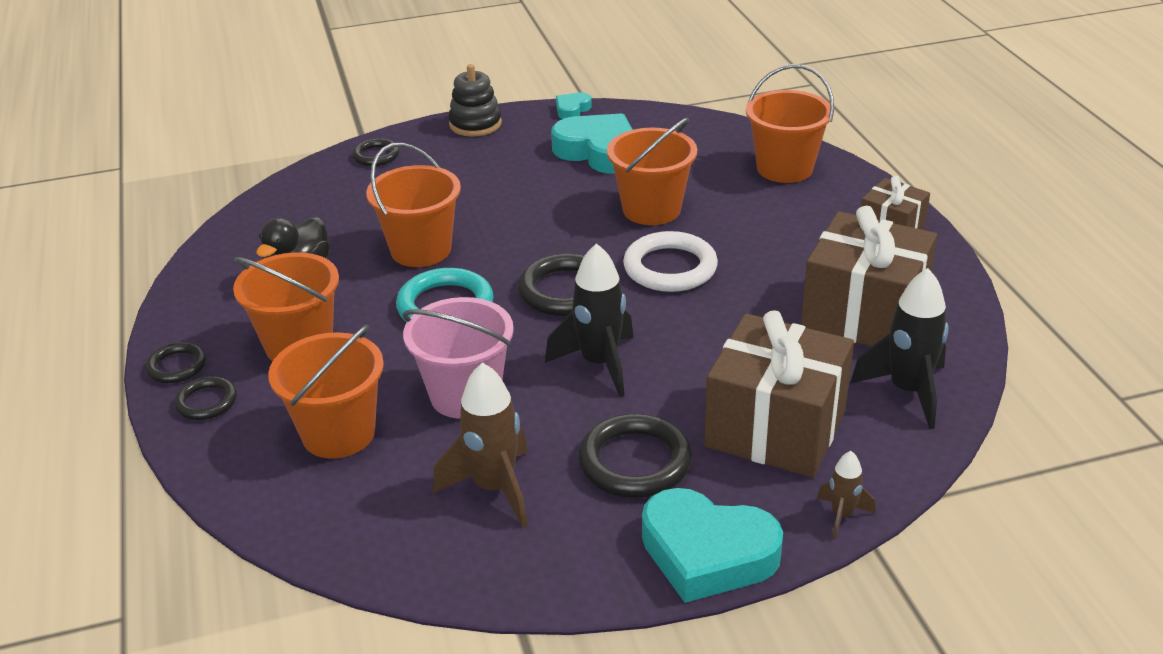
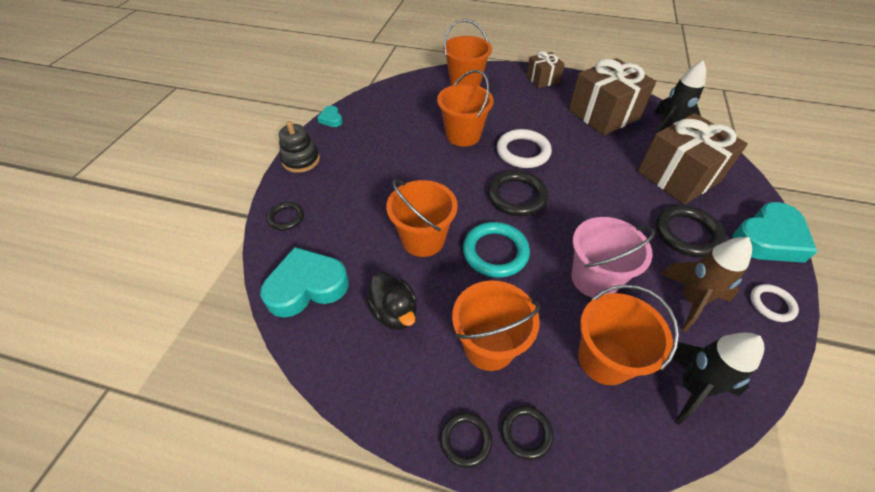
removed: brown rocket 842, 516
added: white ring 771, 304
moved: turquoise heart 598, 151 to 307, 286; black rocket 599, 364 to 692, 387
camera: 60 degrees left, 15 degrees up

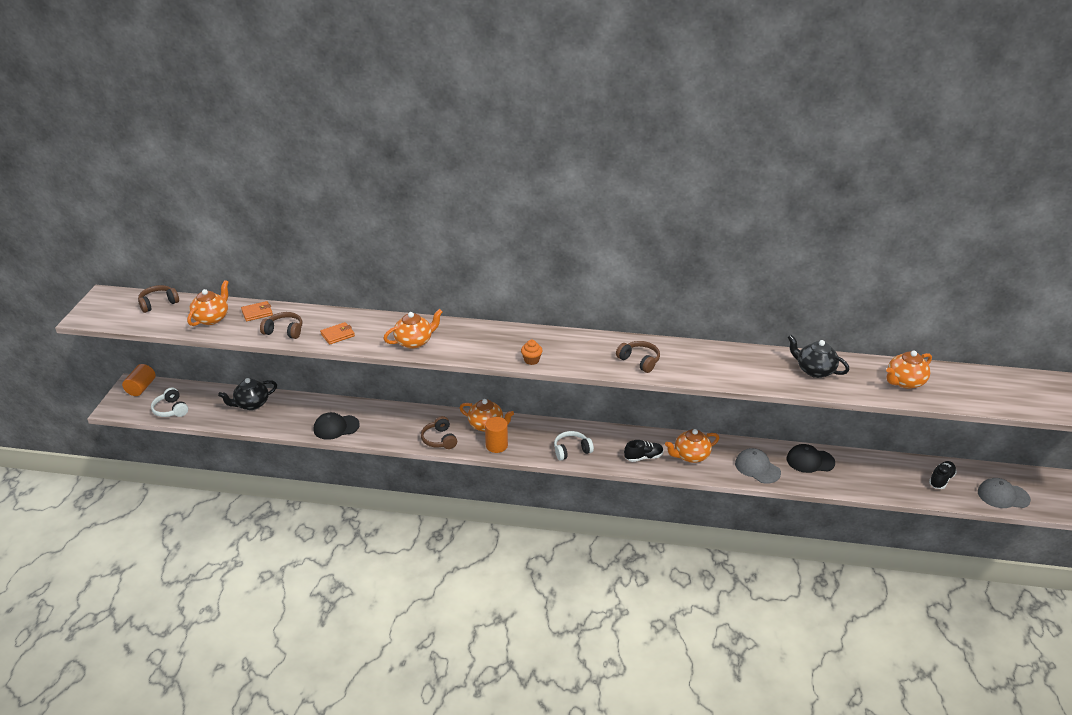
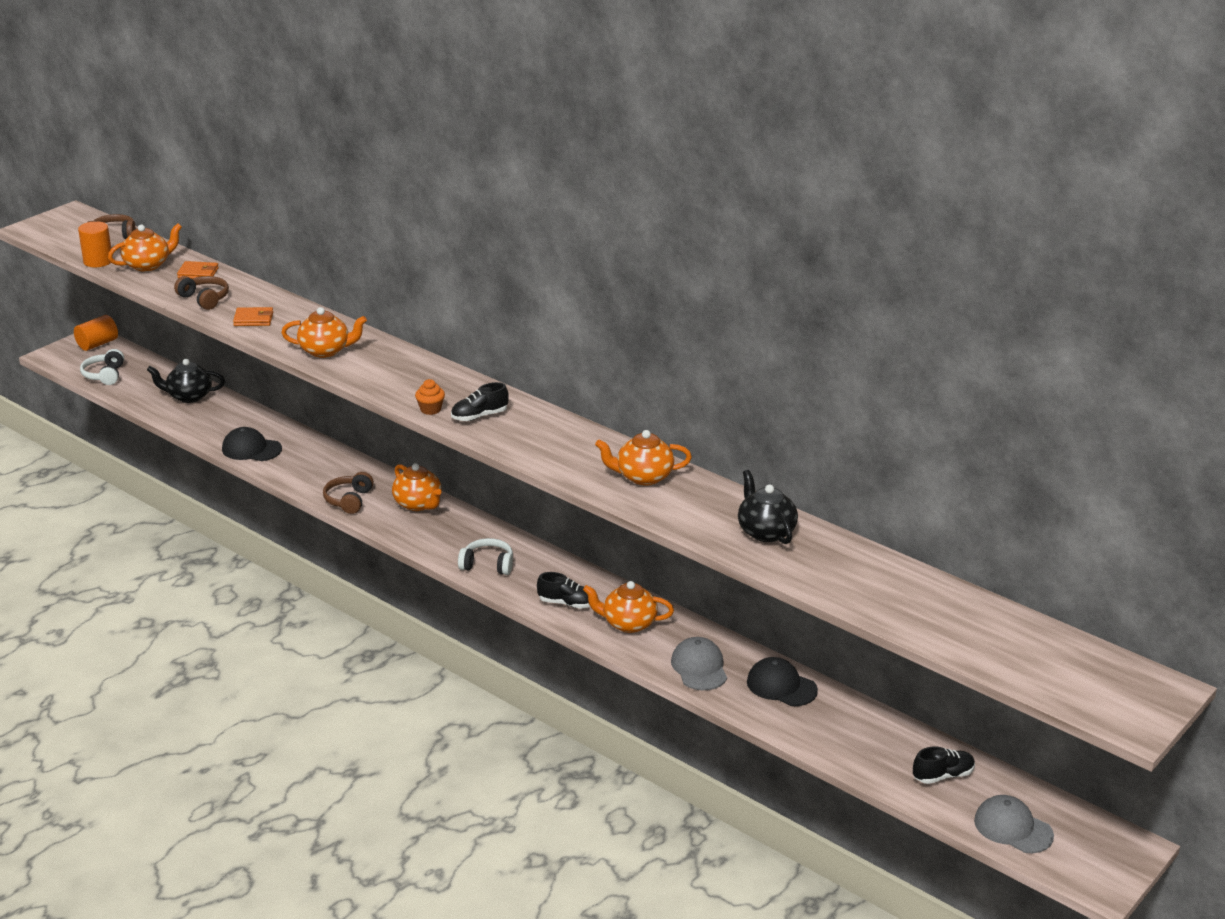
removed: brown headphones 639, 361
added: black shoe 479, 416
moved: orange teapot 904, 382 to 643, 477; orange cylinder 496, 445 to 98, 261
camera: 30 degrees right, 5 degrees down

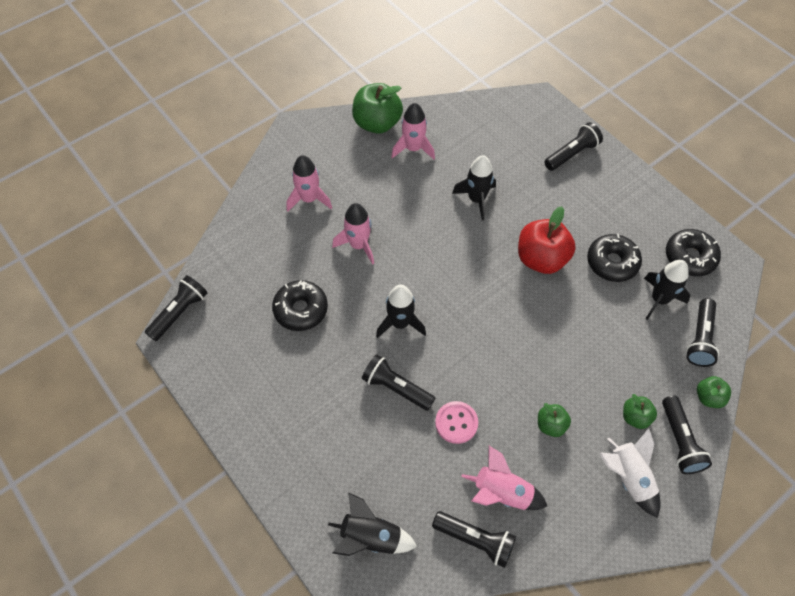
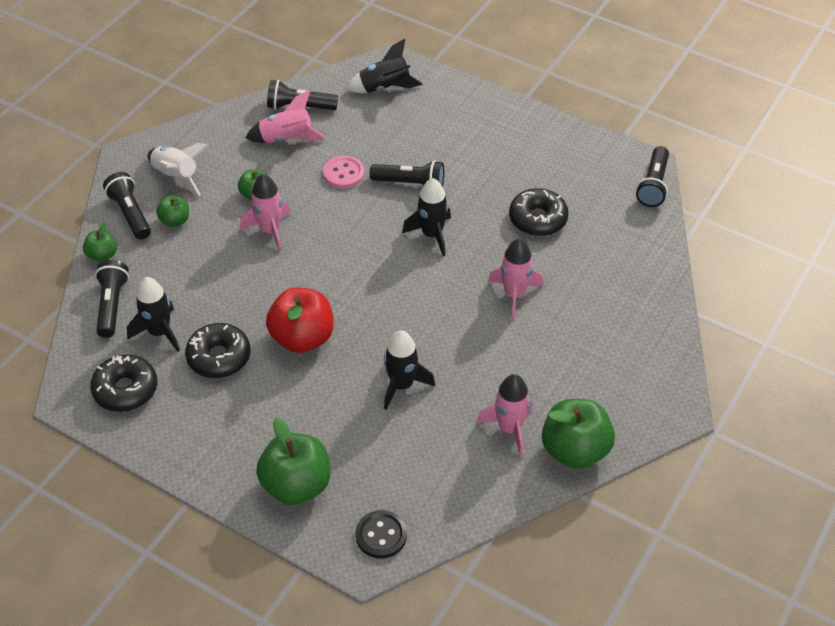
added: black button 381, 535
moved: pink rocket 309, 199 to 270, 230
replaced: black flashlight 572, 154 to green apple 296, 485
camera: 160 degrees right, 10 degrees down

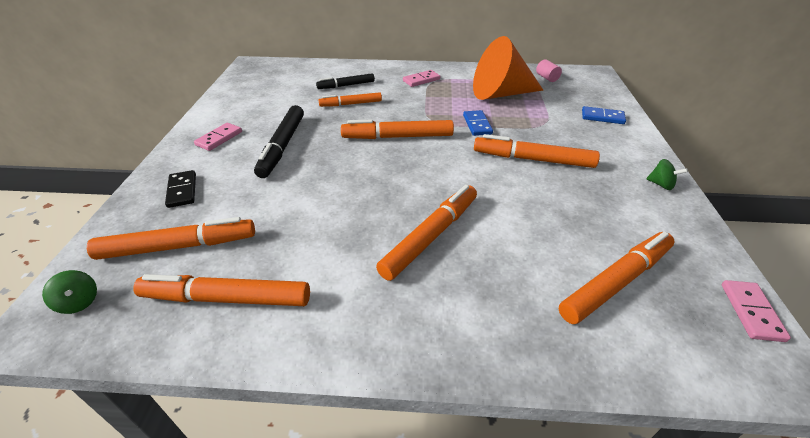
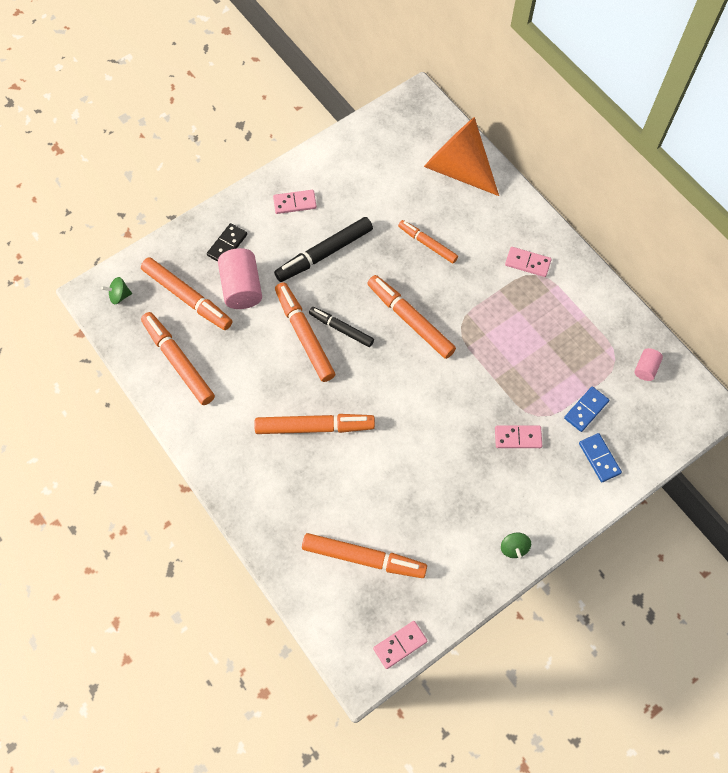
added: pink cylinder 242, 288; pink domino 518, 438
moved: orange cone 500, 94 to 458, 169; black marker 346, 85 to 341, 329; blue domino 477, 125 to 586, 410; orange marker 533, 159 to 304, 335
turned: green spinning top 79, 302 = 119, 296 75 degrees clockwise
camera: 50 degrees right, 25 degrees up

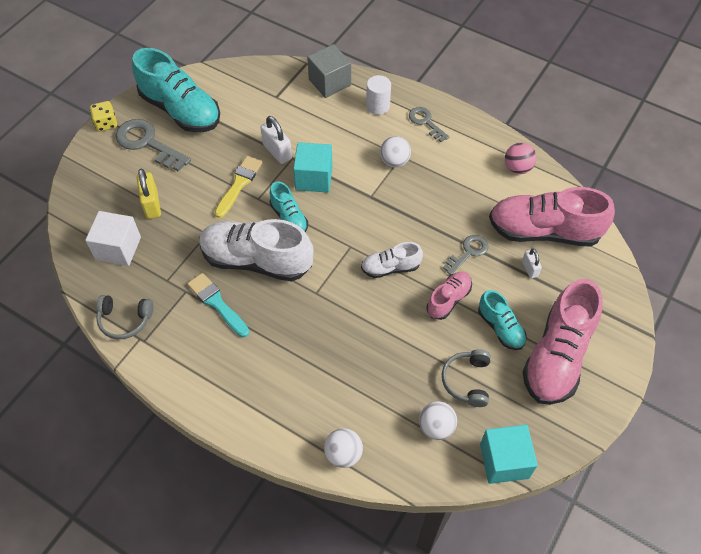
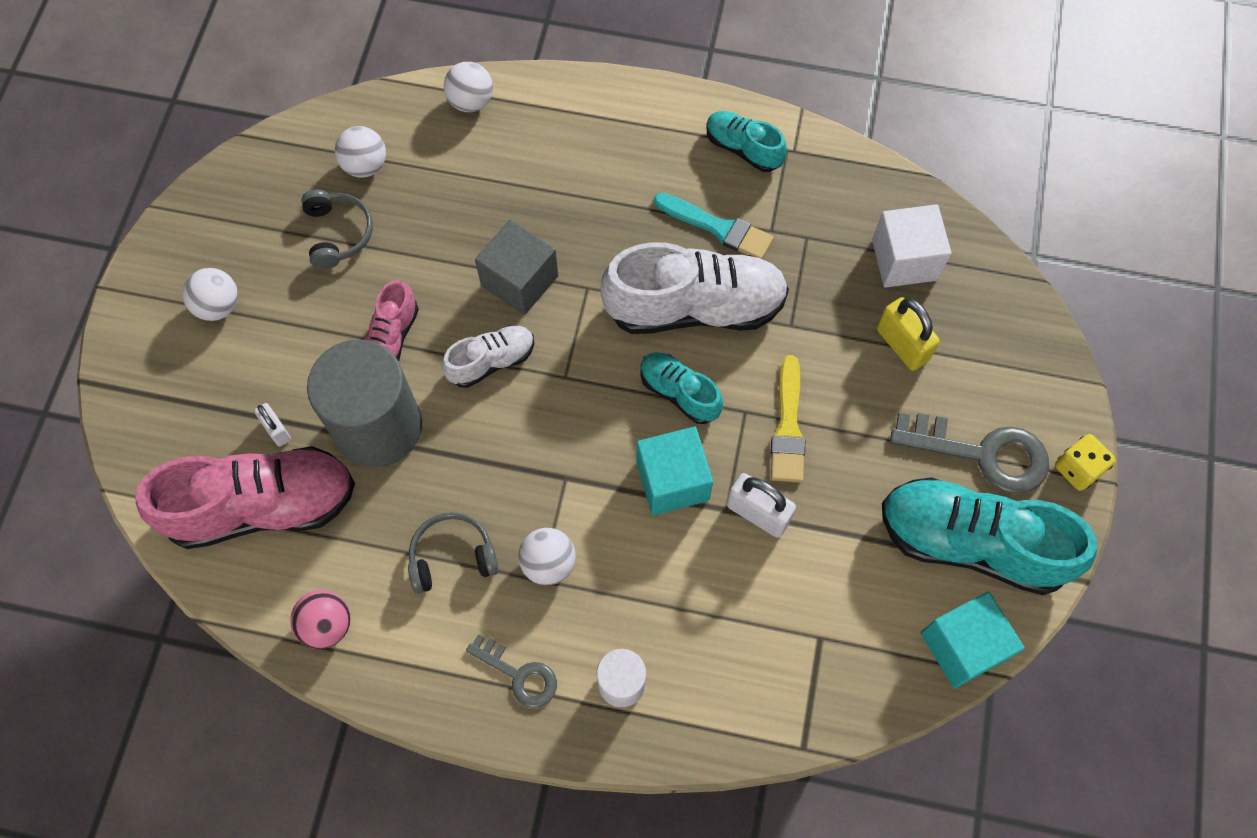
moved: grey cube 329, 82 to 519, 281; turquoise shoe 500, 328 to 743, 149; grey headphones 125, 320 to 452, 556; turquoise cube 504, 461 to 962, 646
replaced: grey key 468, 252 to grey cylinder 378, 426; pink shoe 557, 356 to white ball 218, 306
camera: 160 degrees right, 10 degrees up

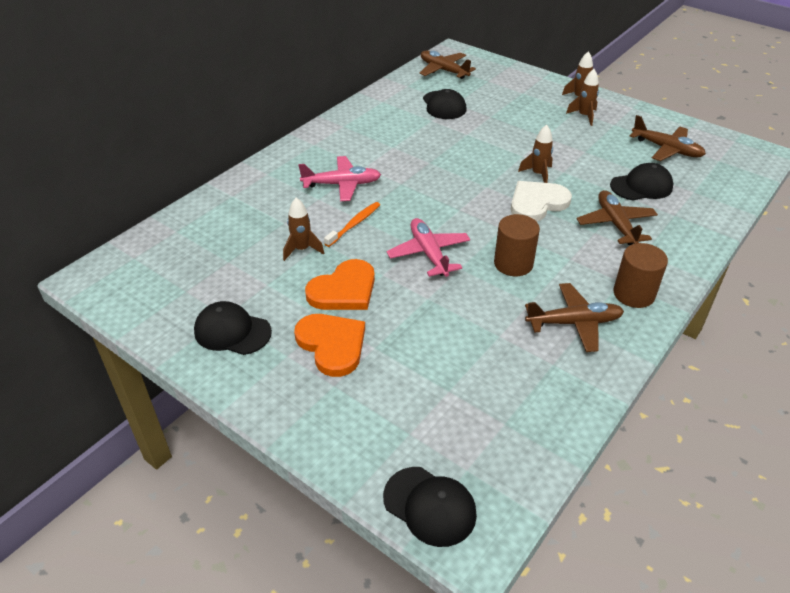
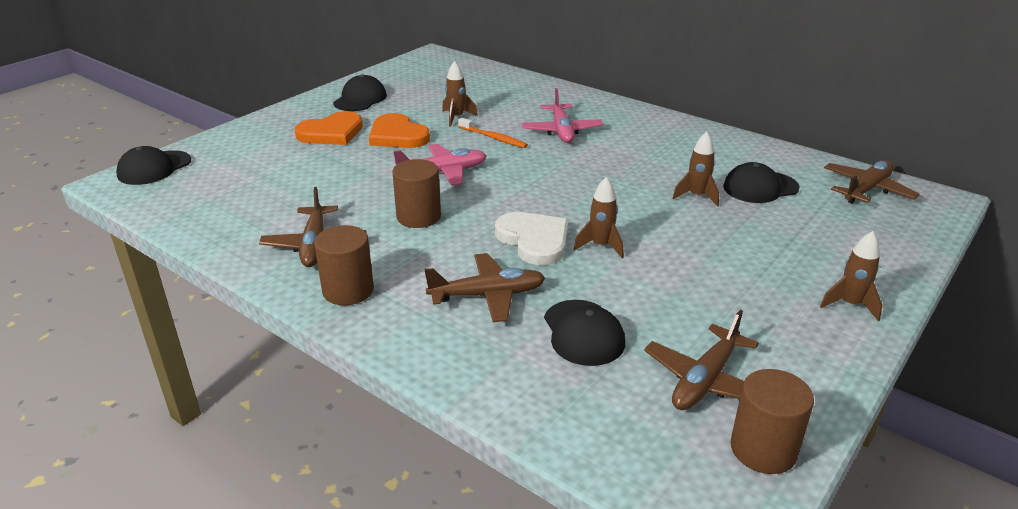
added: brown cylinder 763, 449
moved: brown rocket 584, 116 to 696, 196
camera: 90 degrees right, 10 degrees down

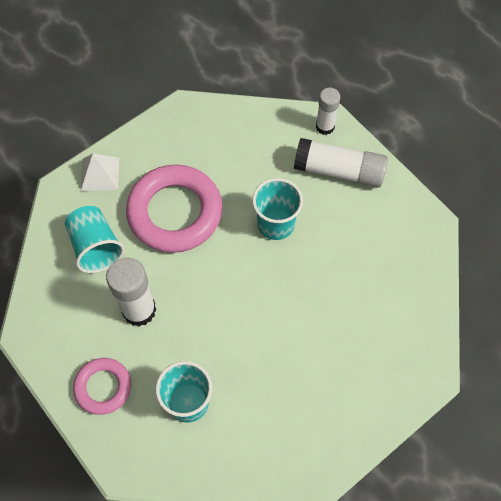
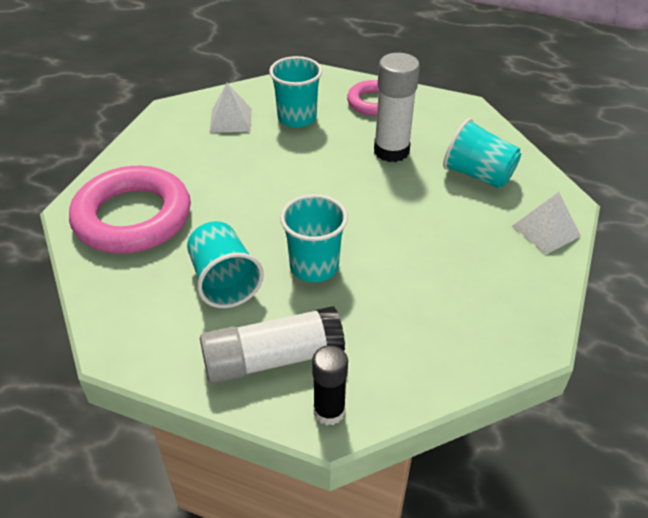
added: white pyramid 230, 120; turquoise cup 224, 281
moved: pink ring 175, 212 to 133, 217
recoloured: white glue stick 325, 127 to black glue stick 329, 411
camera: 150 degrees right, 20 degrees down

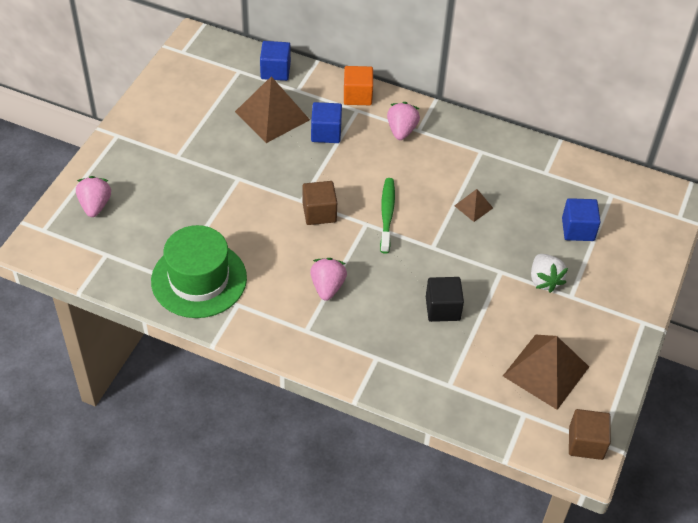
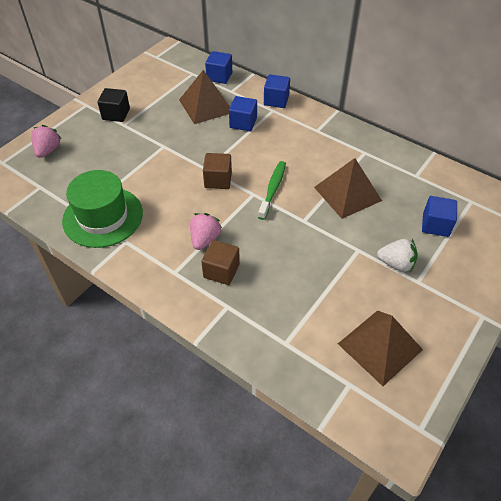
removed: pink strawberry 401, 130
moved: black cube 442, 308 to 116, 114; brown cube 586, 443 to 221, 271
recoloured: orange cube 357, 96 to blue cube 276, 100
turned: white strawberry 544, 280 = 396, 263 75 degrees counterclockwise
resized: brown pyramid 473, 206 = 347, 193 x2.05
camera: 15 degrees right, 0 degrees up

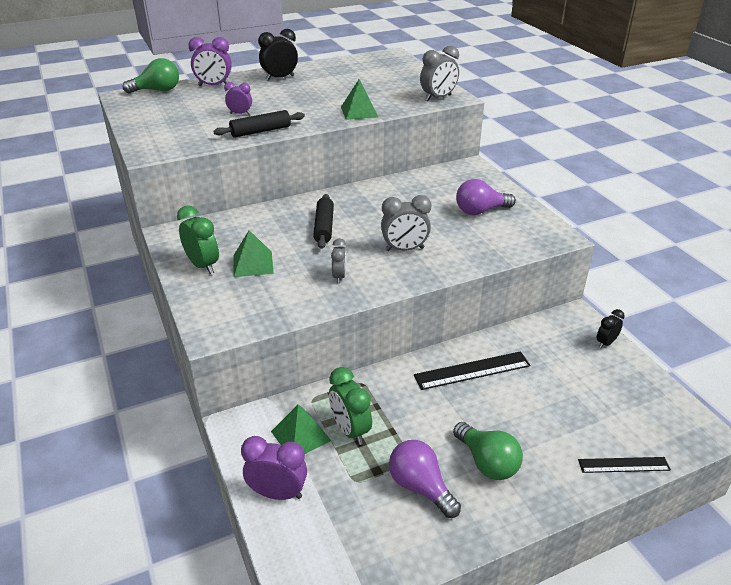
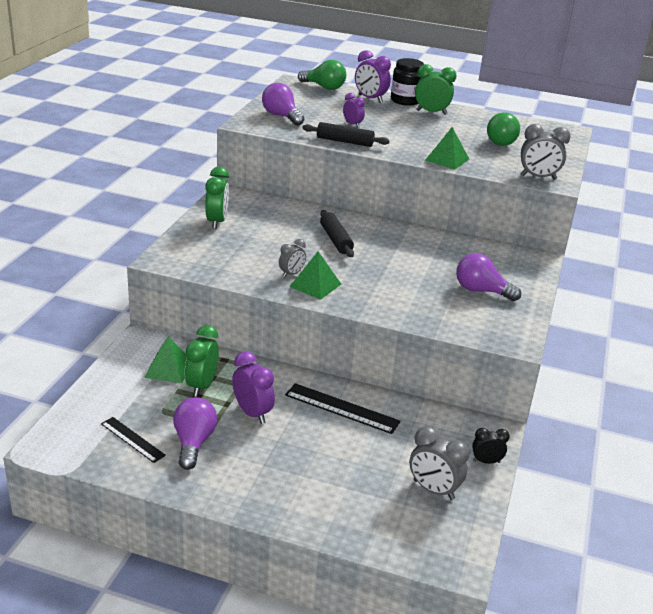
added: black jar 405, 101; purple light bulb 281, 116
moved: grey clock 404, 249 to 433, 490; green pyramid 253, 264 to 315, 285; green light bulb 487, 462 to 500, 141; purple clock 277, 493 to 252, 413; black ruler 623, 465 to 132, 439
recoloured: black clock 280, 78 to green clock 431, 112
turned: black rolling pin 324, 227 = 336, 240 60 degrees counterclockwise
camera: 40 degrees right, 5 degrees down

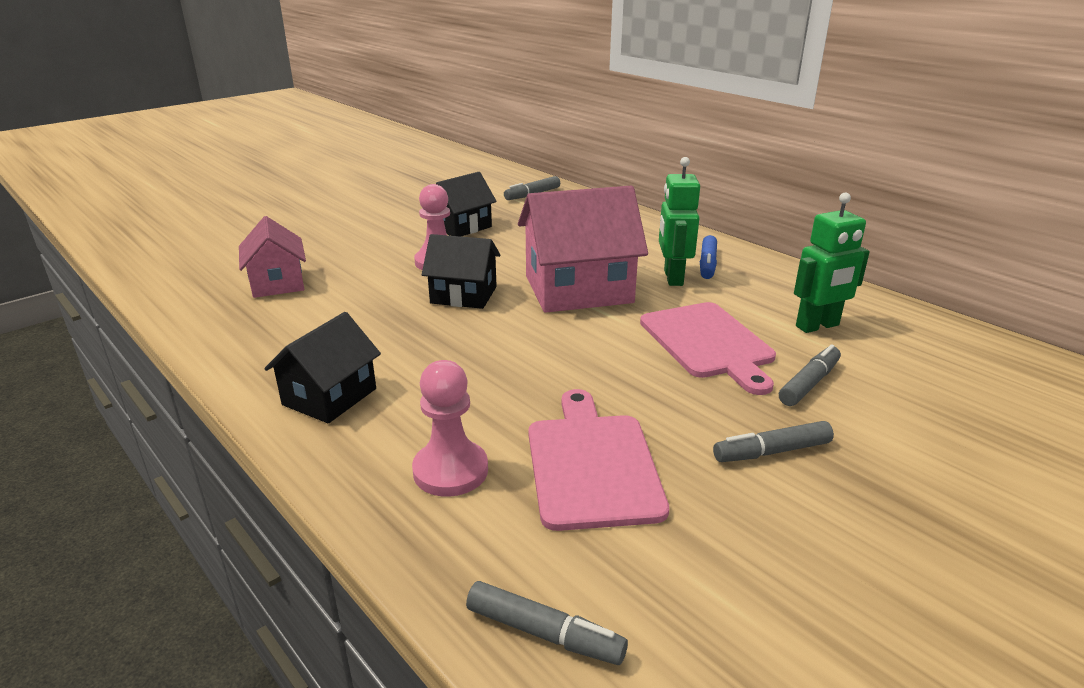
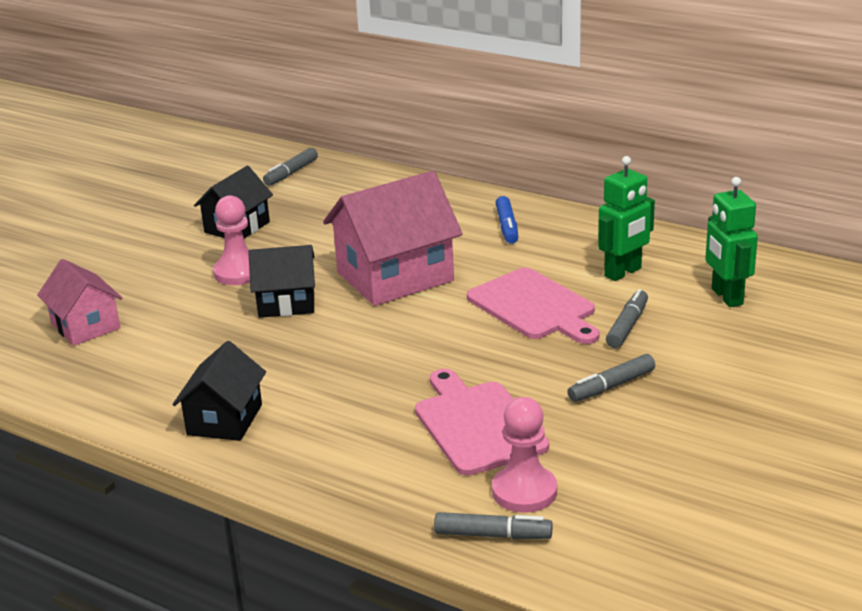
moved: green robot 672, 278 to 726, 297; pink pawn 450, 471 to 524, 491
camera: 15 degrees left, 0 degrees up

